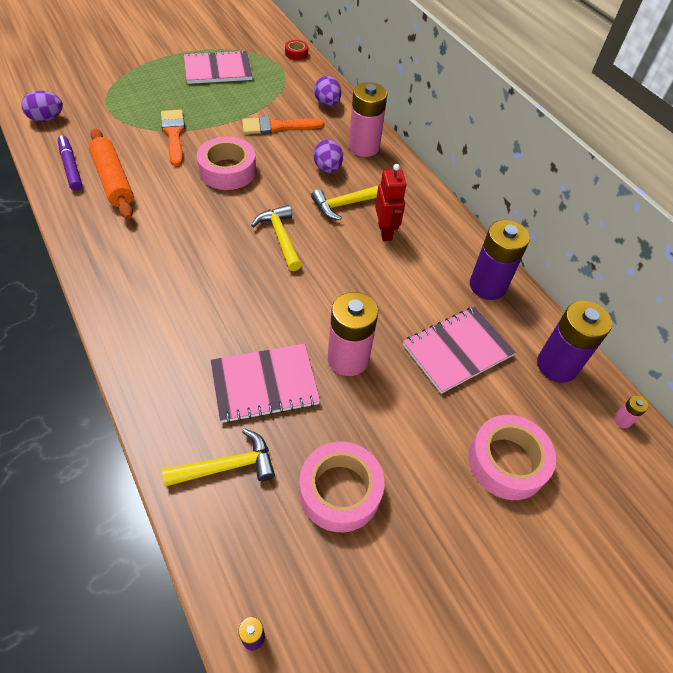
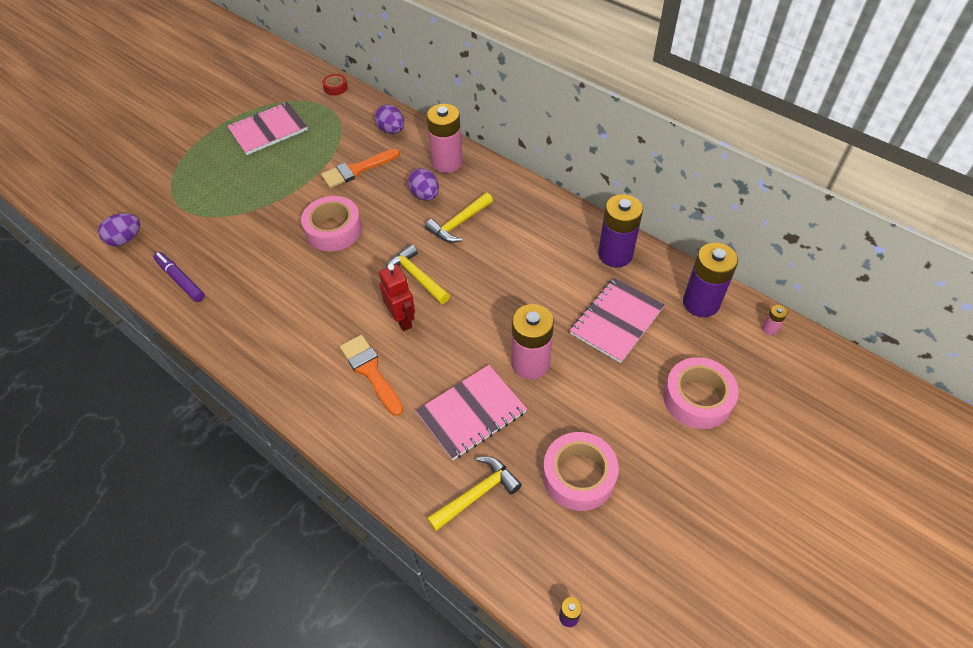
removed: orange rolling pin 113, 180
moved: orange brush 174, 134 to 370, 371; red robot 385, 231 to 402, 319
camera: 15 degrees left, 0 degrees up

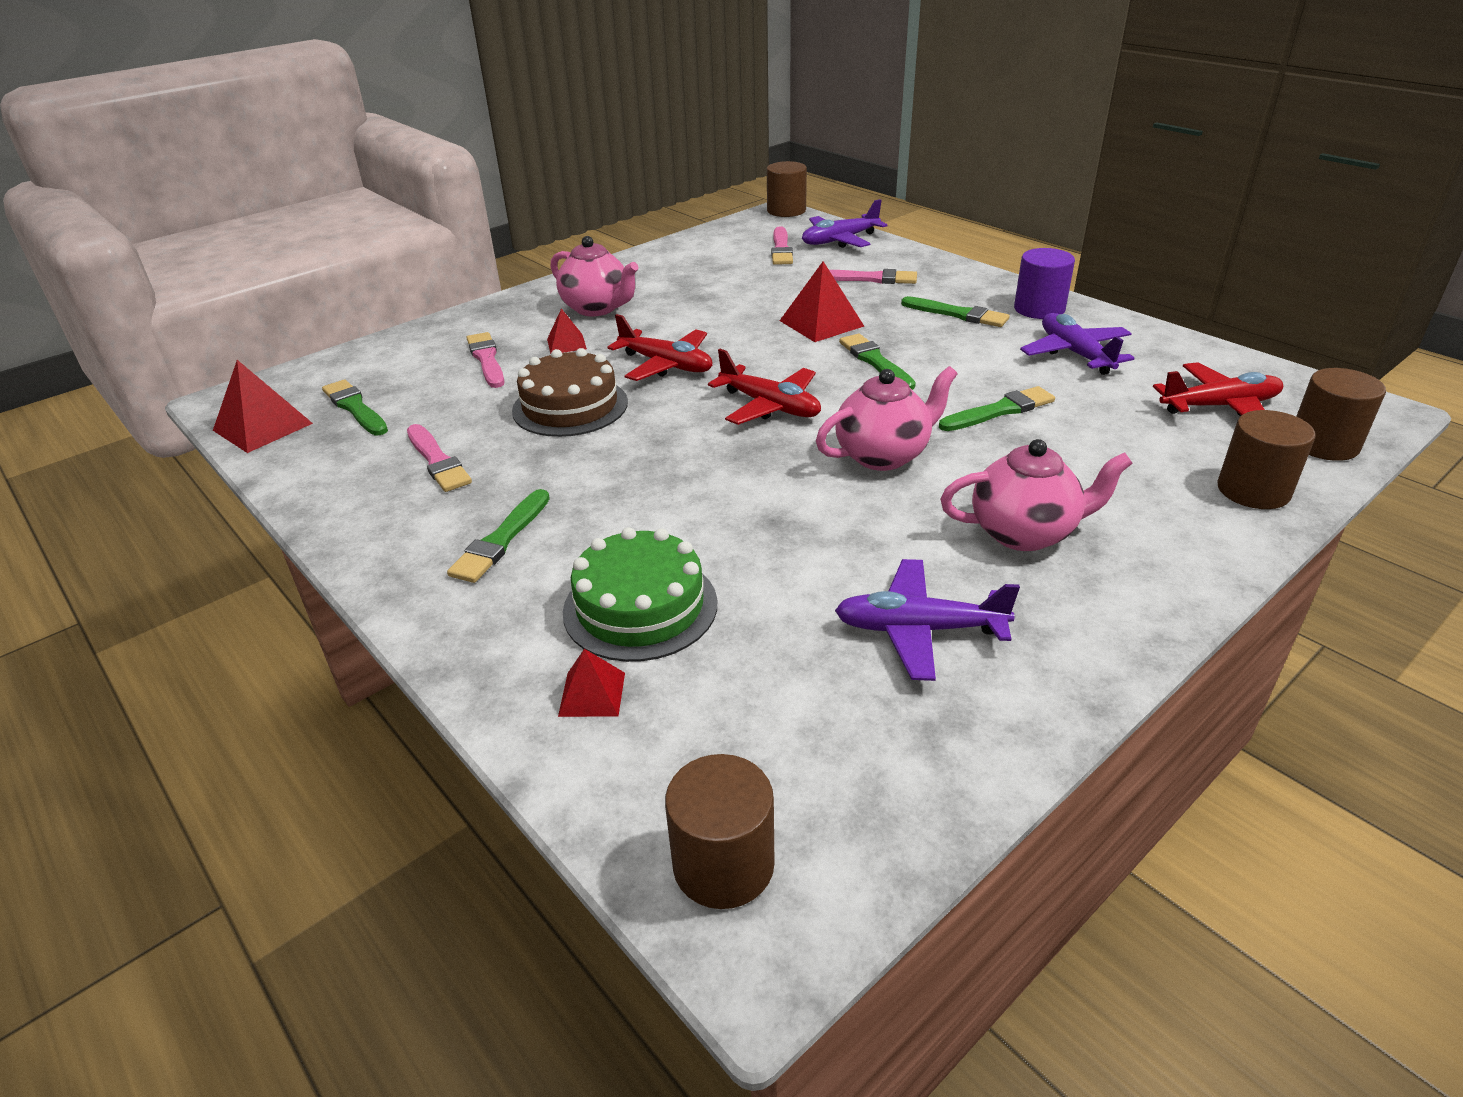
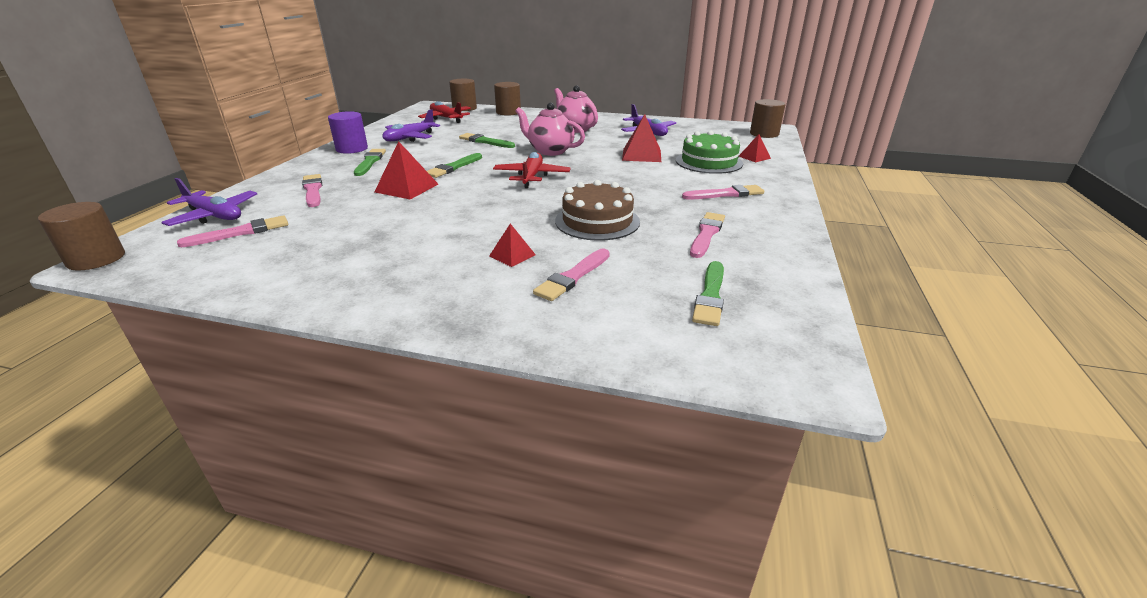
removed: pink teapot 597, 308; red plane 666, 365
moved: red pyramid 263, 426 to 641, 155
recoloured: green brush 501, 539 to pink brush 725, 194
camera: 125 degrees left, 5 degrees down

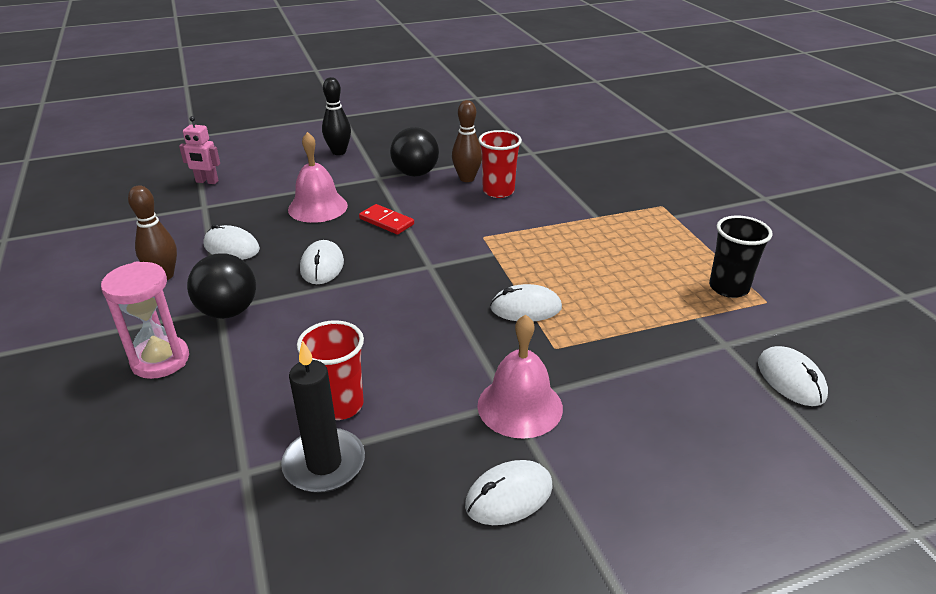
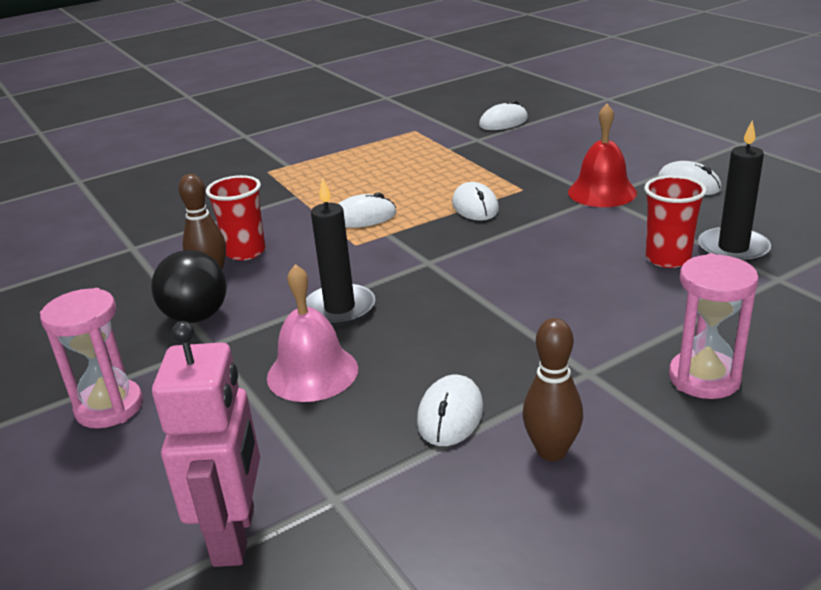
removed: black cup 728, 288; black ball 228, 311
moved: white mouse 322, 266 to 363, 217
replaced: black bowling pin 339, 152 to pink hourglass 109, 407; red domino 386, 222 to black candle 339, 308
recoloured: pink bell 520, 406 to red bell 602, 192
resized: pink robot 207, 182 = 235, 536 x1.78
camera: 100 degrees left, 5 degrees down

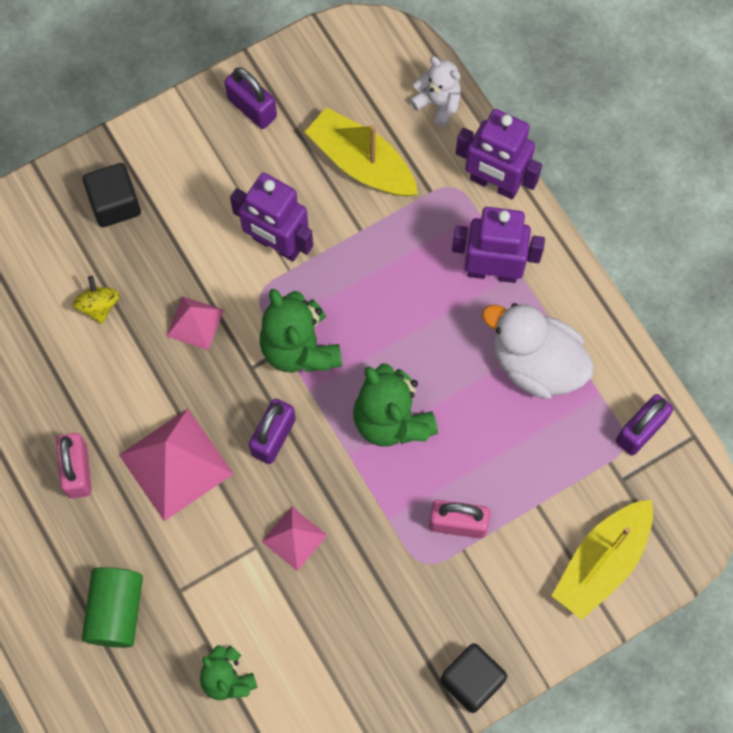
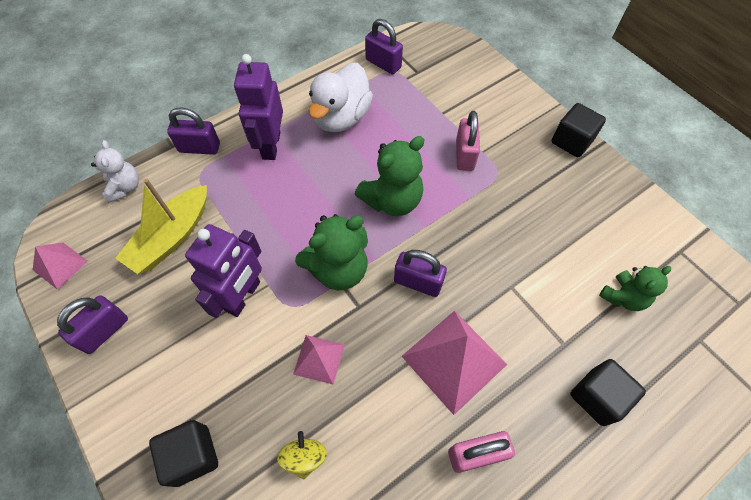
removed: yellow boat 601, 563
moved: pink pyramid 294, 538 to 60, 265
replaced: purple robot 494, 183 to purple padlock 199, 148; green cylinder 116, 611 to black cube 597, 397
turned: white teddy bear 438, 103 = 125, 187 135 degrees clockwise; yellow spinning top 99, 306 = 304, 457 105 degrees clockwise
camera: 95 degrees left, 10 degrees down

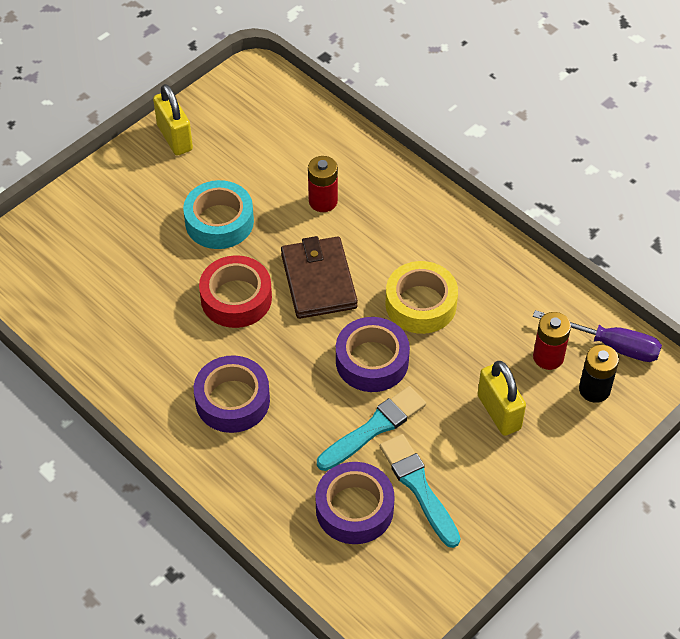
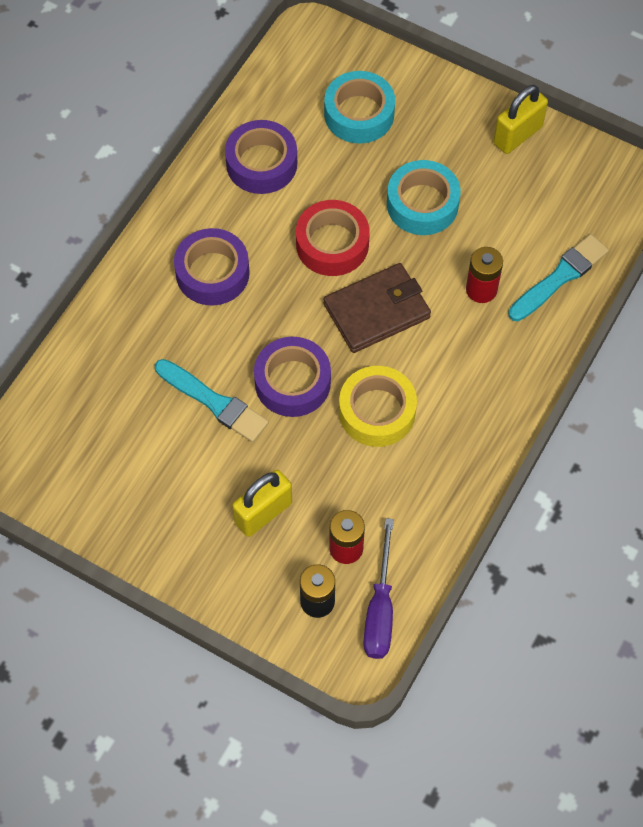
added: turquoise tape 359, 114
moved: turquoise brush 418, 487 to 560, 277; purple tape 354, 509 to 261, 163
camera: 75 degrees right, 10 degrees up

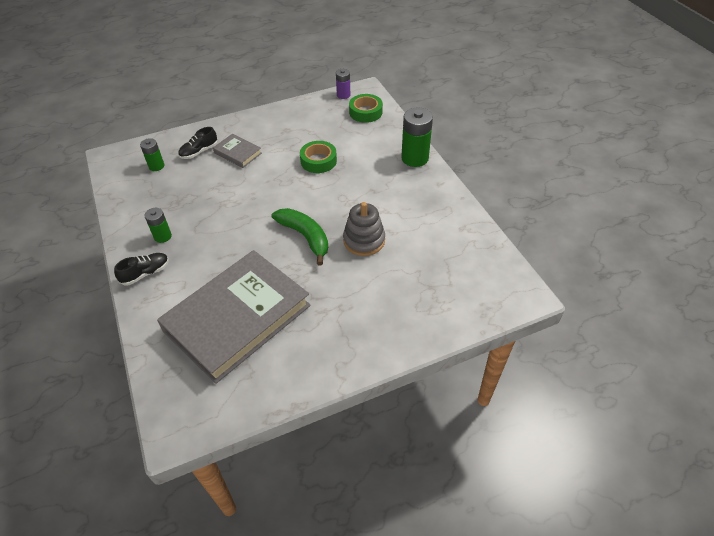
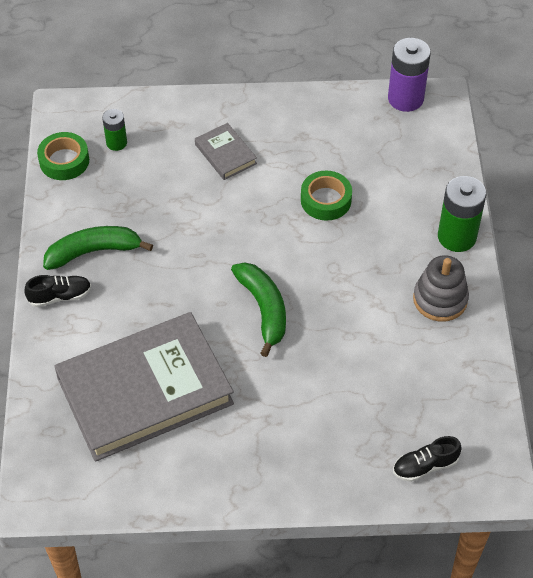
moved: green tape 365, 112 to 64, 161; black shoe 199, 152 to 425, 466; grey stacking toy 364, 240 to 440, 299
replaced: green battery 162, 236 to green banana 94, 251
resized: purple battery 343, 95 = 405, 98 x1.76
camera: 20 degrees right, 5 degrees up

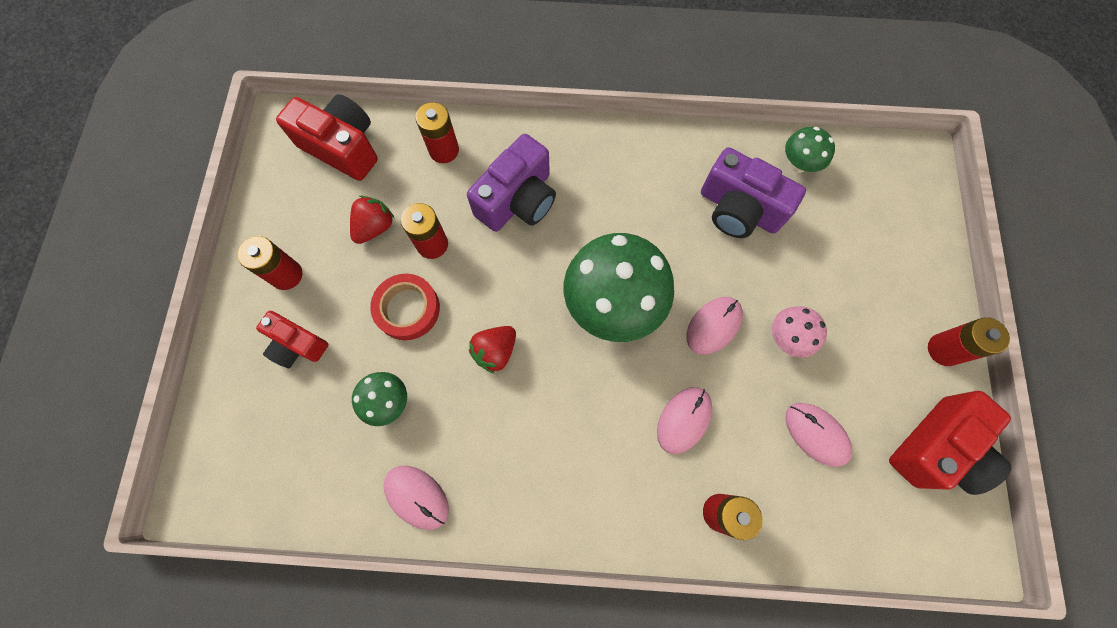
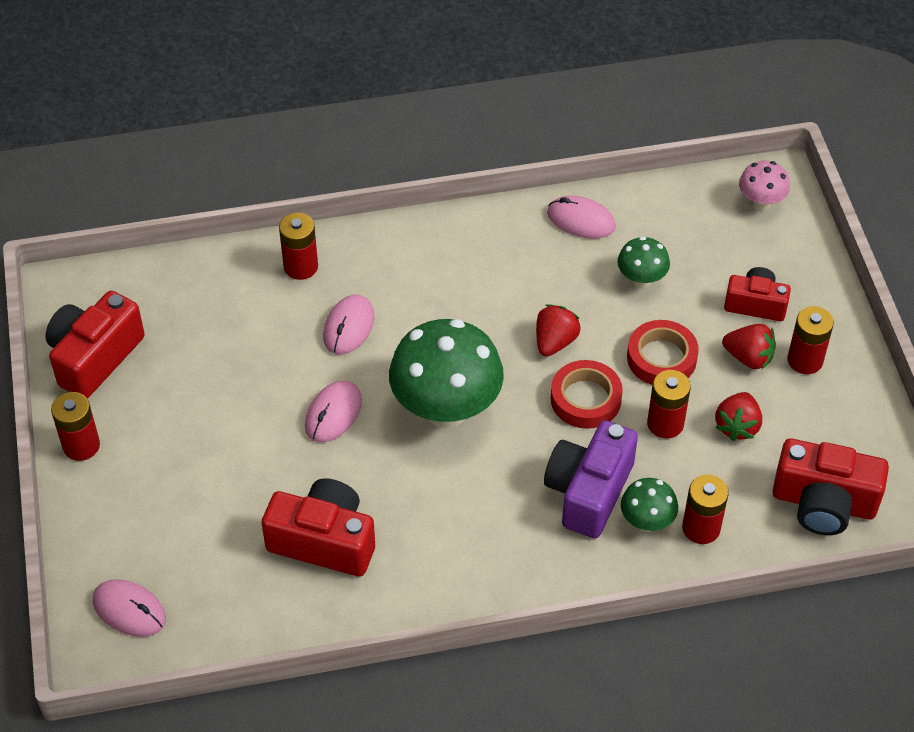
added: red strawberry 748, 357; red tape 585, 399
moved: green mushroom 798, 164 to 646, 522; pink mushroom 787, 338 to 760, 202; pink mouse 816, 434 to 129, 610
recoloured: purple camera 739, 209 to red camera 324, 541
camera: 165 degrees right, 20 degrees down

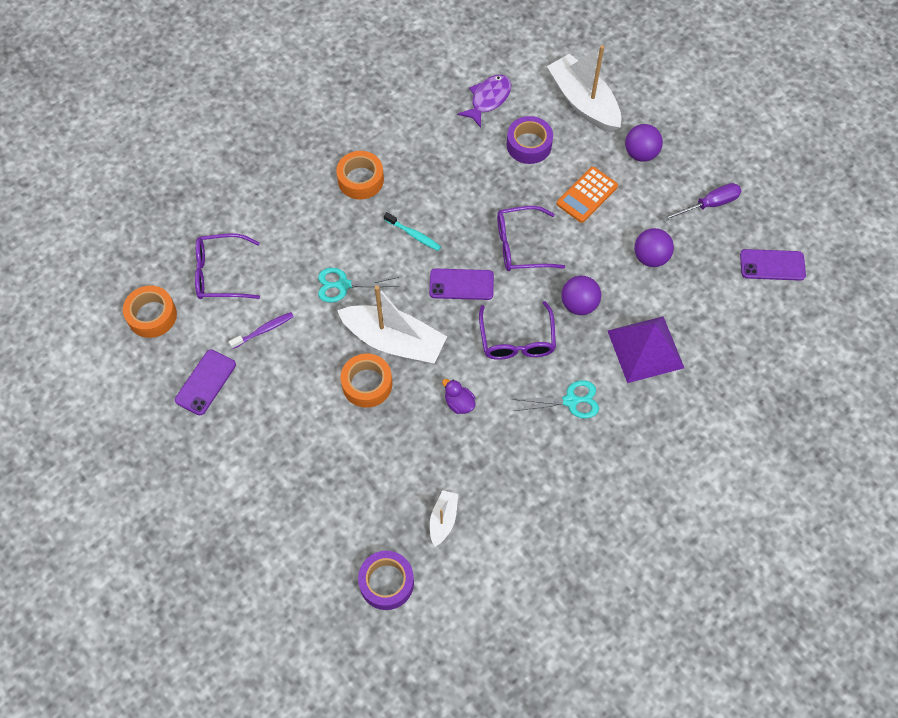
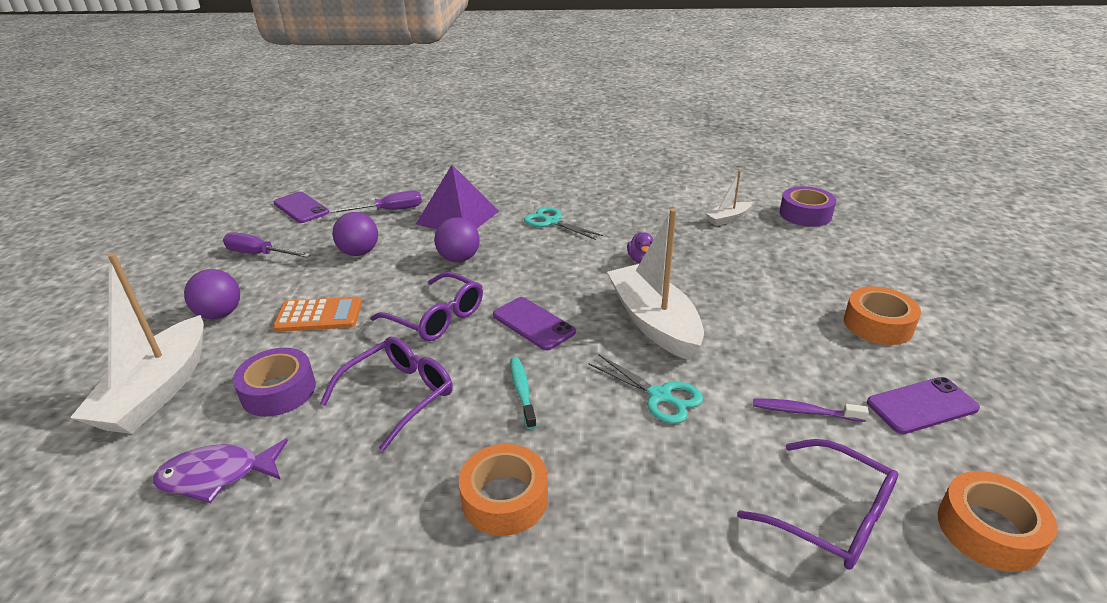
added: purple screwdriver 389, 210
moved: purple glasses 517, 339 to 398, 396; orange tape 367, 384 to 878, 324
camera: 135 degrees left, 30 degrees down

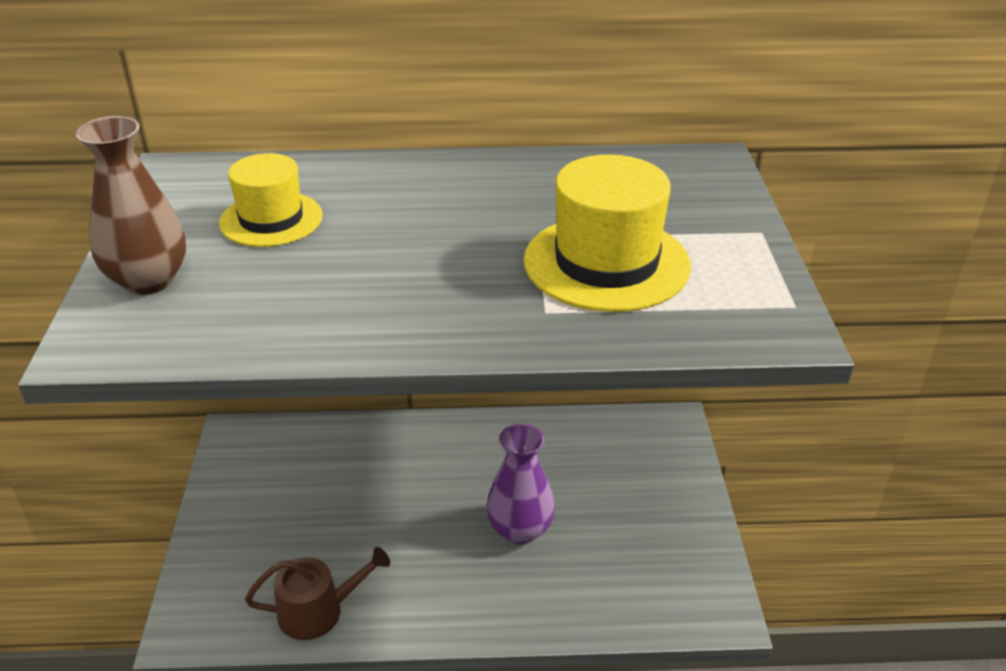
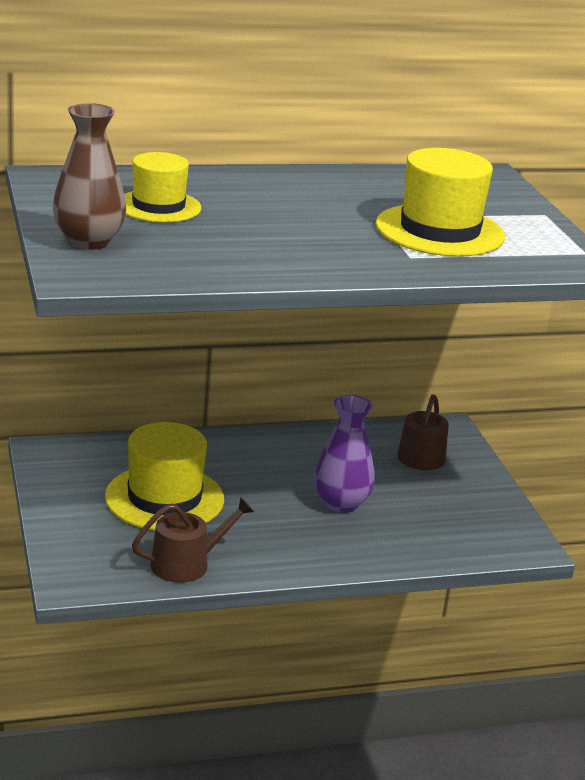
added: brown watering can 419, 460; yellow hat 164, 498
camera: 15 degrees left, 10 degrees down

